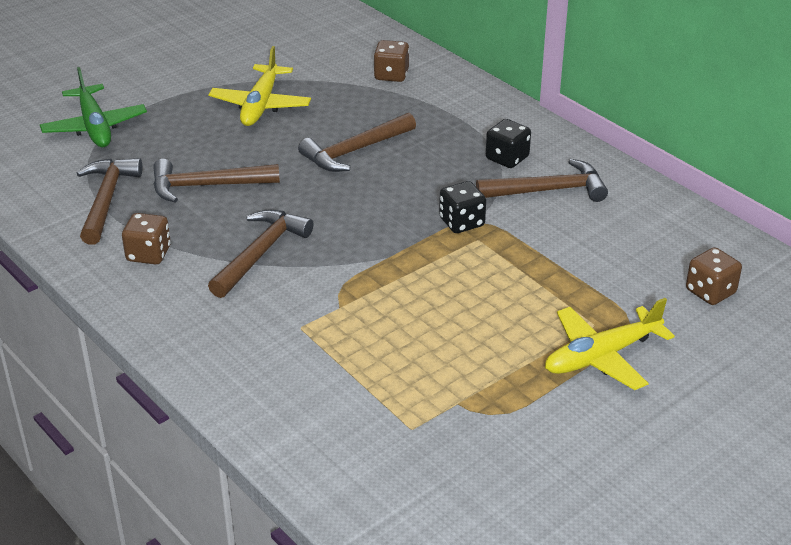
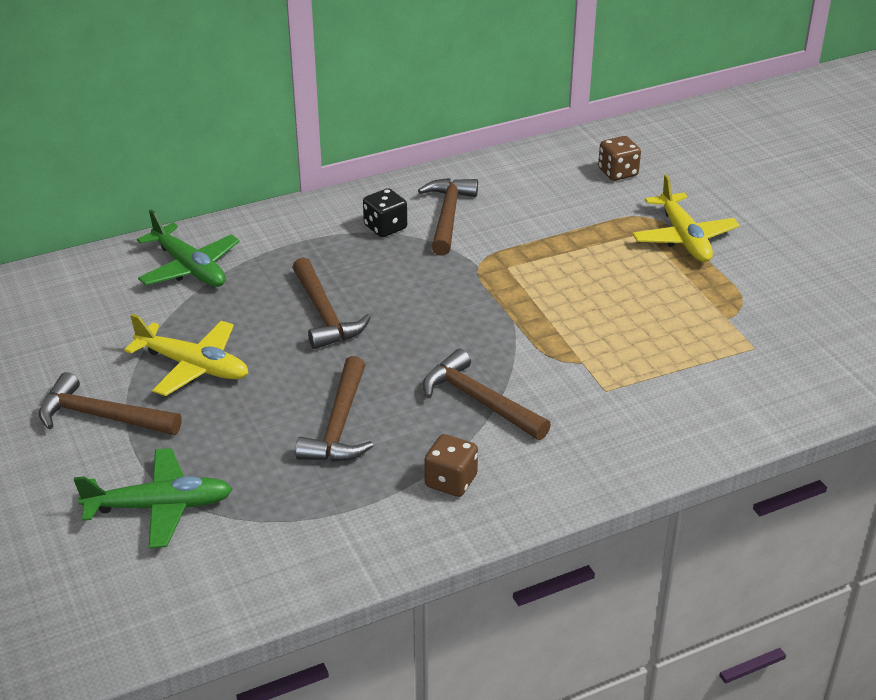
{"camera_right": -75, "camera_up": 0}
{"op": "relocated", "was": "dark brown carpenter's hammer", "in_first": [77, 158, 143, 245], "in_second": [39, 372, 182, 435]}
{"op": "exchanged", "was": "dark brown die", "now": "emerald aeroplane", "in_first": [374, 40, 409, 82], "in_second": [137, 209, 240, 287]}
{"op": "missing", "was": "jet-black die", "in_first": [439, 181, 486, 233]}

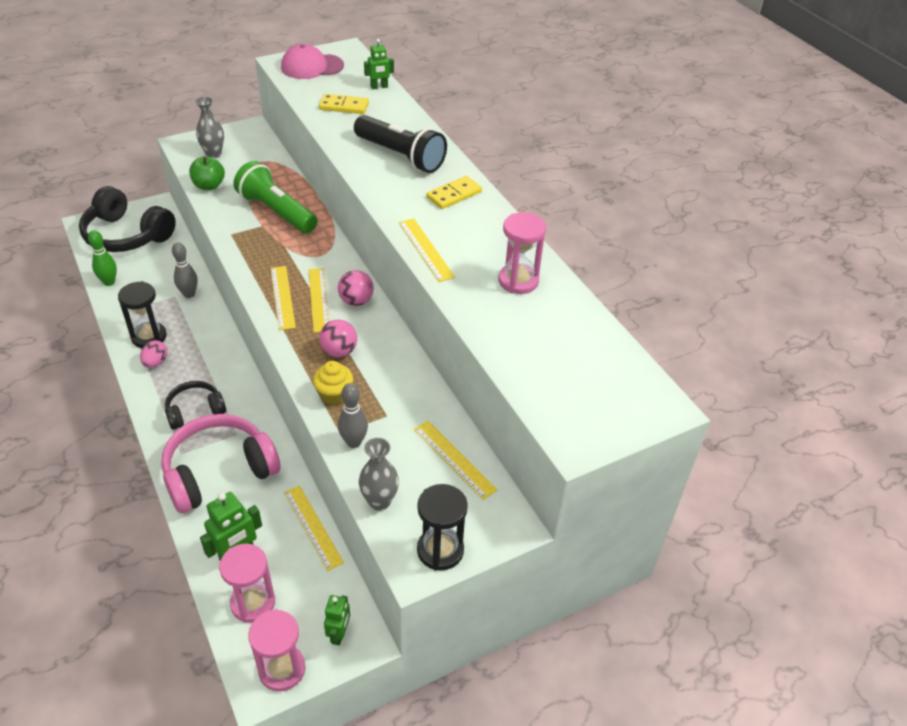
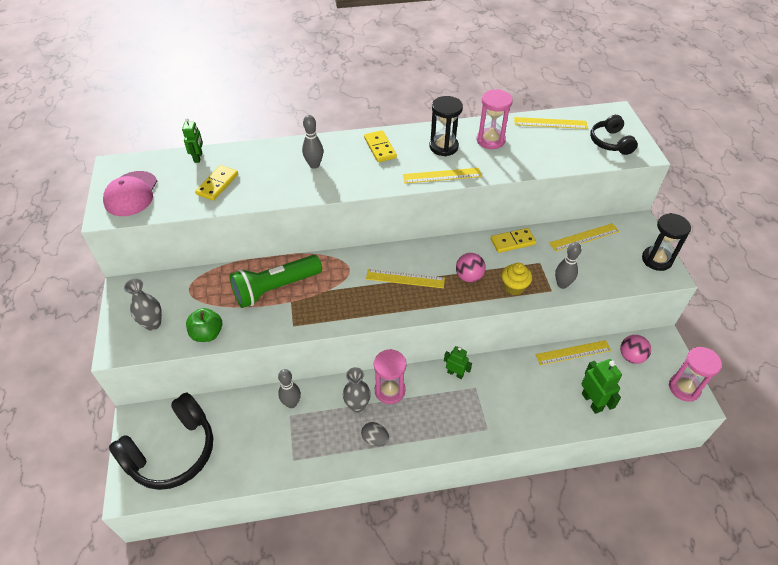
{"camera_right": -70, "camera_up": 5}
{"op": "exchanged", "was": "jet-black flashlight", "now": "gray tenpin", "in_first": [354, 115, 447, 173], "in_second": [302, 115, 323, 169]}
{"op": "relocated", "was": "gray flower vase", "in_first": [359, 438, 399, 511], "in_second": [343, 367, 371, 413]}
{"op": "colour", "was": "rose-pink toy egg", "now": "gray toy egg", "in_first": [140, 340, 167, 368], "in_second": [361, 422, 389, 446]}
{"op": "relocated", "was": "rose-pink sand timer", "in_first": [219, 544, 275, 623], "in_second": [374, 349, 406, 404]}
{"op": "relocated", "was": "jet-black sand timer", "in_first": [118, 281, 167, 348], "in_second": [430, 96, 463, 156]}
{"op": "relocated", "was": "emerald robot", "in_first": [324, 595, 350, 646], "in_second": [444, 346, 472, 379]}
{"op": "appeared", "now": "yellow domino piece", "in_second": [491, 228, 536, 253]}
{"op": "relocated", "was": "yellow straightedge", "in_first": [271, 266, 296, 330], "in_second": [514, 117, 588, 129]}
{"op": "relocated", "was": "jet-black headset", "in_first": [165, 381, 226, 430], "in_second": [590, 115, 638, 155]}
{"op": "relocated", "was": "rose-pink play ball", "in_first": [338, 270, 374, 306], "in_second": [620, 335, 651, 364]}
{"op": "missing", "was": "emerald tenpin", "in_first": [88, 230, 117, 286]}
{"op": "missing", "was": "rose-pink headset", "in_first": [161, 414, 281, 513]}

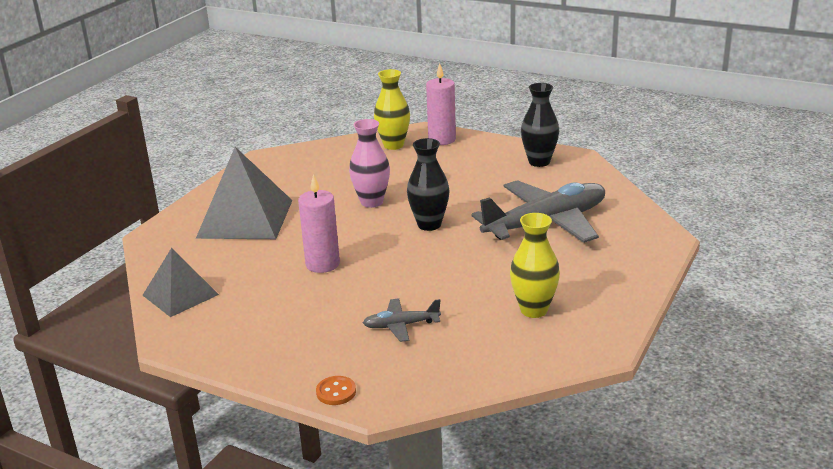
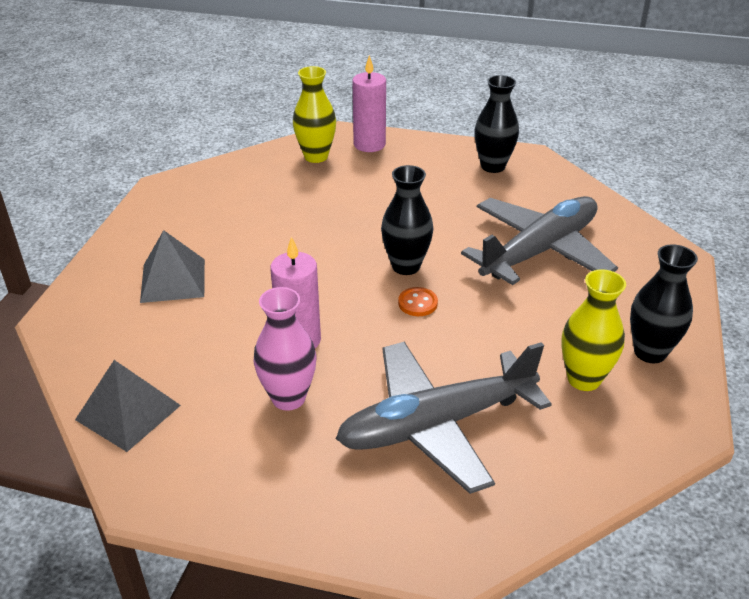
{"camera_right": -15, "camera_up": 10}
{"op": "size", "was": "gray solid pyramid", "in_first": [196, 147, 293, 239], "in_second": [140, 230, 205, 303], "ratio": 0.61}
{"op": "relocated", "was": "rose-pink flower vase", "in_first": [349, 119, 390, 208], "in_second": [253, 287, 316, 411]}
{"op": "size", "was": "gray aeroplane", "in_first": [363, 298, 441, 342], "in_second": [336, 342, 552, 494], "ratio": 2.2}
{"op": "relocated", "was": "orange shirt button", "in_first": [316, 376, 356, 405], "in_second": [398, 287, 438, 316]}
{"op": "appeared", "now": "jet-black flower vase", "in_second": [630, 244, 698, 363]}

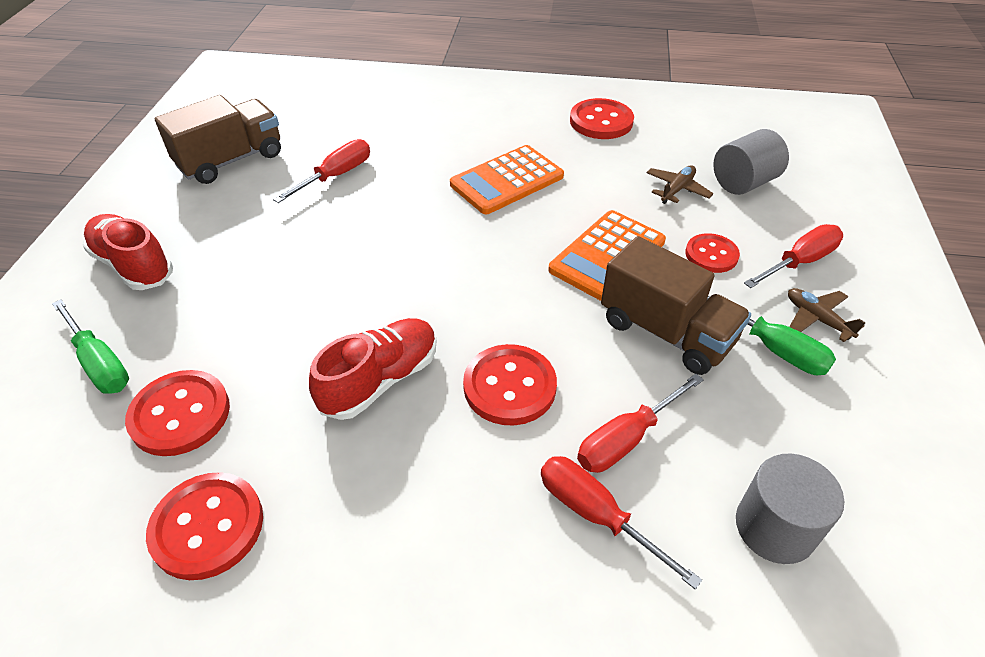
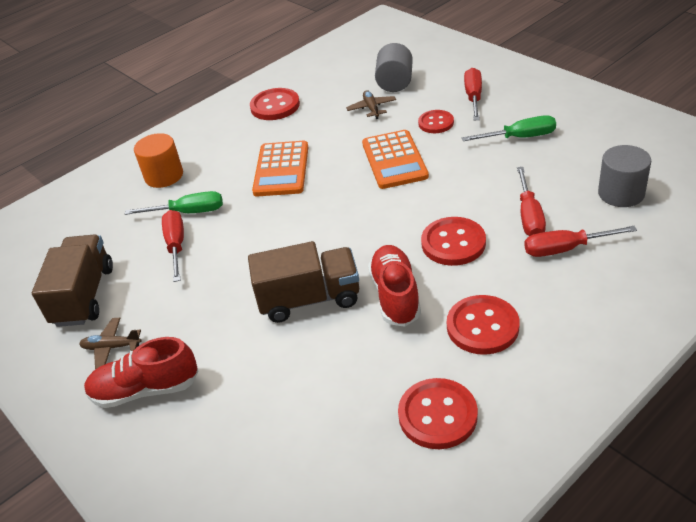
{"camera_right": -45, "camera_up": -5}
{"op": "relocated", "was": "dark brown aeroplane", "in_first": [788, 288, 865, 342], "in_second": [79, 318, 141, 370]}
{"op": "relocated", "was": "emerald flat screwdriver", "in_first": [52, 300, 129, 394], "in_second": [125, 191, 223, 215]}
{"op": "appeared", "now": "orange solid cylinder", "in_second": [134, 133, 183, 188]}
{"op": "relocated", "was": "dark brown truck", "in_first": [601, 236, 751, 375], "in_second": [248, 241, 359, 323]}
{"op": "relocated", "was": "crimson shirt button", "in_first": [125, 370, 230, 456], "in_second": [447, 295, 520, 355]}

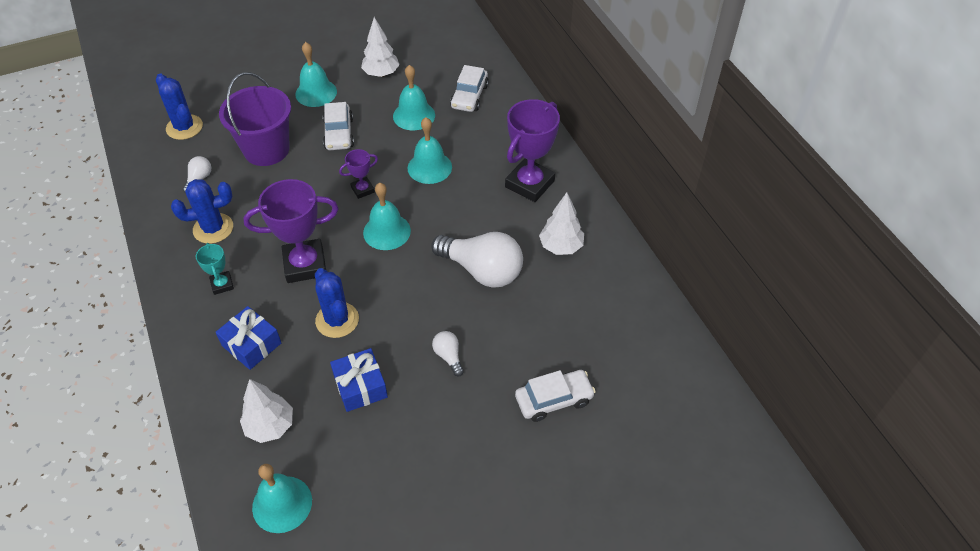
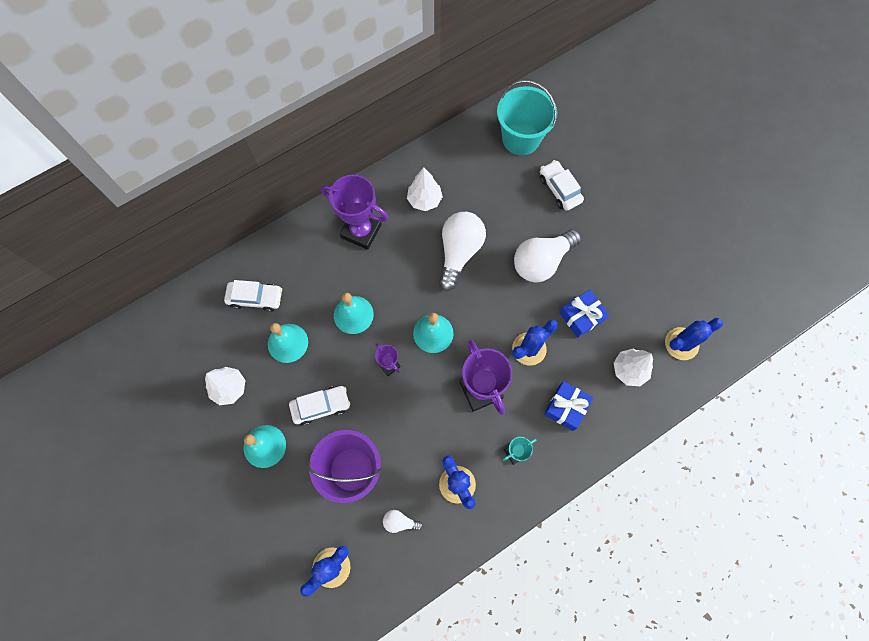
{"camera_right": -100, "camera_up": 20}
{"op": "appeared", "now": "turquoise bucket", "in_second": [497, 80, 557, 155]}
{"op": "size", "was": "snow-white bulb", "in_first": [432, 331, 464, 376], "in_second": [514, 229, 581, 282], "ratio": 2.23}
{"op": "exchanged", "was": "turquoise school bell", "now": "blue cactus", "in_first": [252, 464, 312, 533], "in_second": [665, 318, 723, 360]}

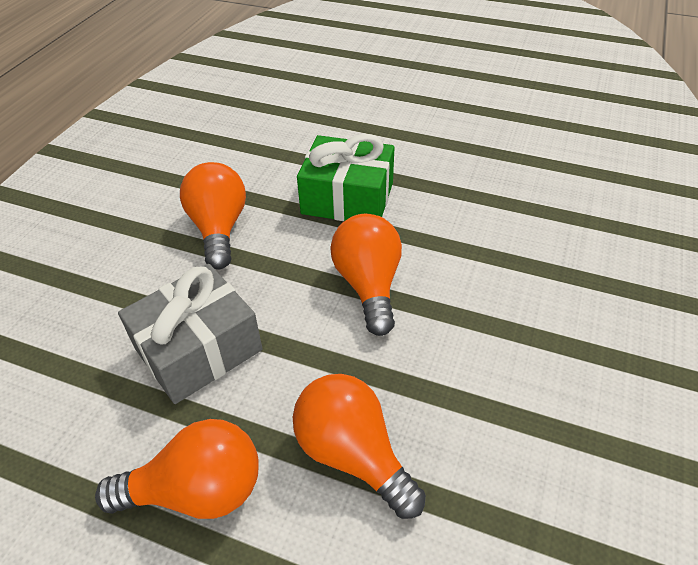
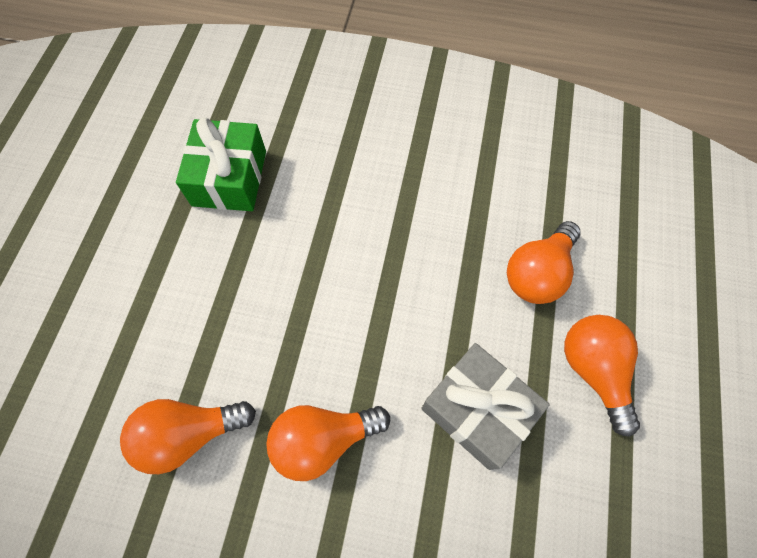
{"camera_right": -100, "camera_up": 20}
{"op": "relocated", "was": "orange bulb", "in_first": [330, 214, 402, 336], "in_second": [120, 399, 256, 474]}
{"op": "relocated", "was": "emerald gift", "in_first": [297, 134, 395, 221], "in_second": [176, 117, 266, 211]}

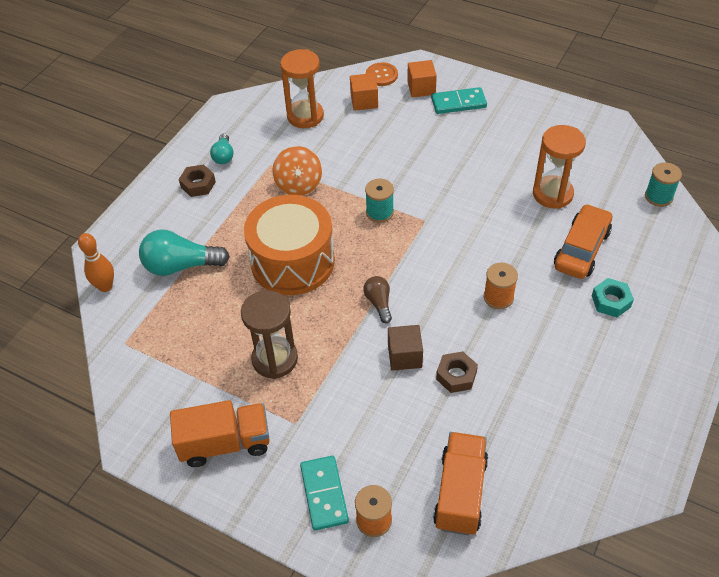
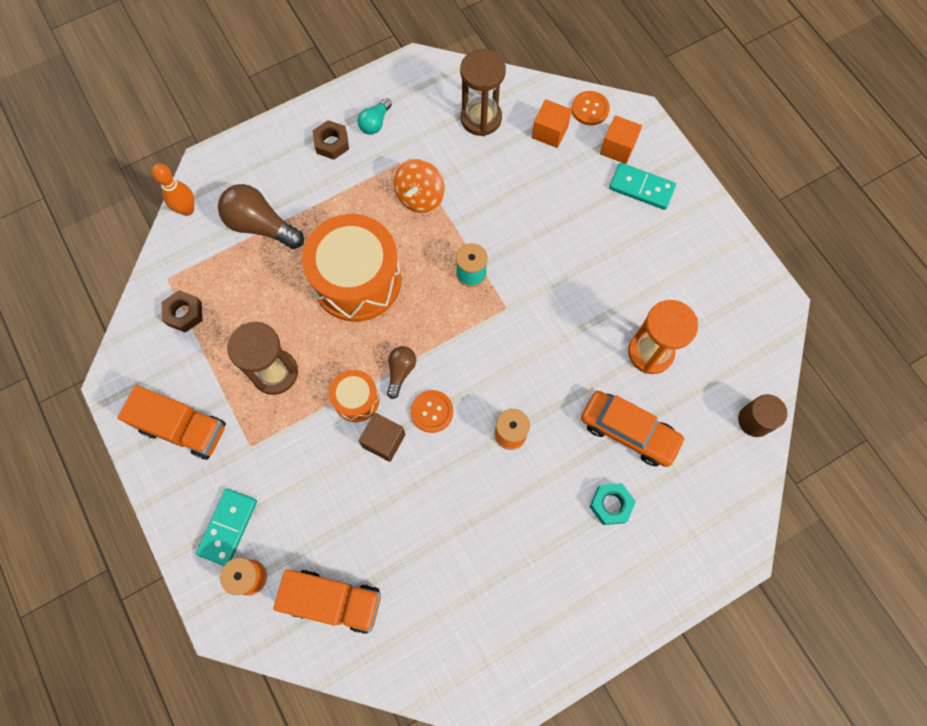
{"camera_right": 30, "camera_up": 20}
{"op": "relocated", "was": "dark brown nut", "in_first": [436, 351, 478, 393], "in_second": [162, 290, 202, 332]}
{"op": "colour", "was": "turquoise bulb", "now": "dark brown bulb", "in_first": [139, 230, 230, 276], "in_second": [218, 184, 304, 249]}
{"op": "spun", "was": "orange truck", "in_first": [433, 432, 488, 536], "in_second": [273, 569, 381, 634], "clockwise": 60}
{"op": "appeared", "now": "orange snare drum", "in_second": [329, 370, 380, 422]}
{"op": "appeared", "now": "orange shirt button", "in_second": [410, 390, 453, 433]}
{"op": "colour", "was": "orange sand timer", "now": "dark brown sand timer", "in_first": [280, 49, 324, 128], "in_second": [460, 49, 506, 136]}
{"op": "spun", "was": "orange toy car", "in_first": [554, 204, 612, 279], "in_second": [581, 391, 686, 467], "clockwise": 60}
{"op": "exchanged", "was": "turquoise spool", "now": "dark brown solid cylinder", "in_first": [645, 162, 682, 207], "in_second": [738, 394, 787, 437]}

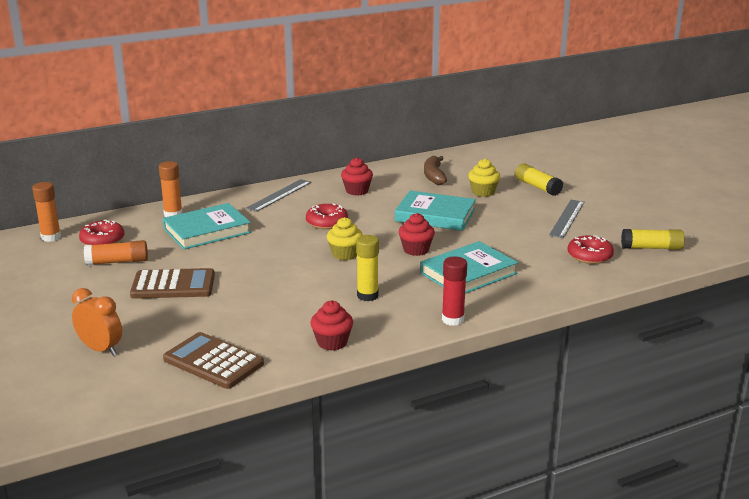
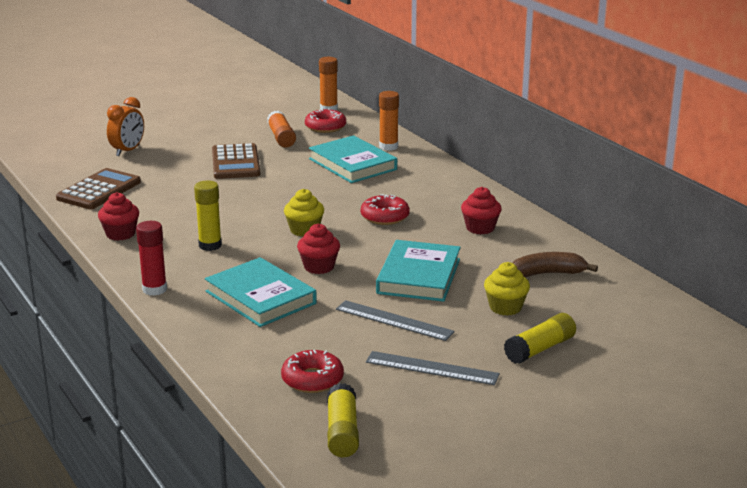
{"camera_right": 85, "camera_up": 0}
{"op": "relocated", "was": "gray straightedge", "in_first": [246, 179, 311, 212], "in_second": [336, 300, 455, 341]}

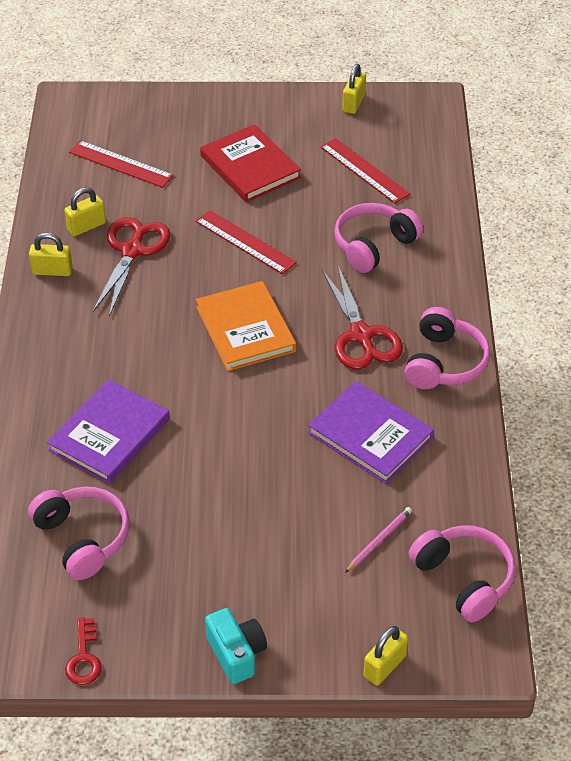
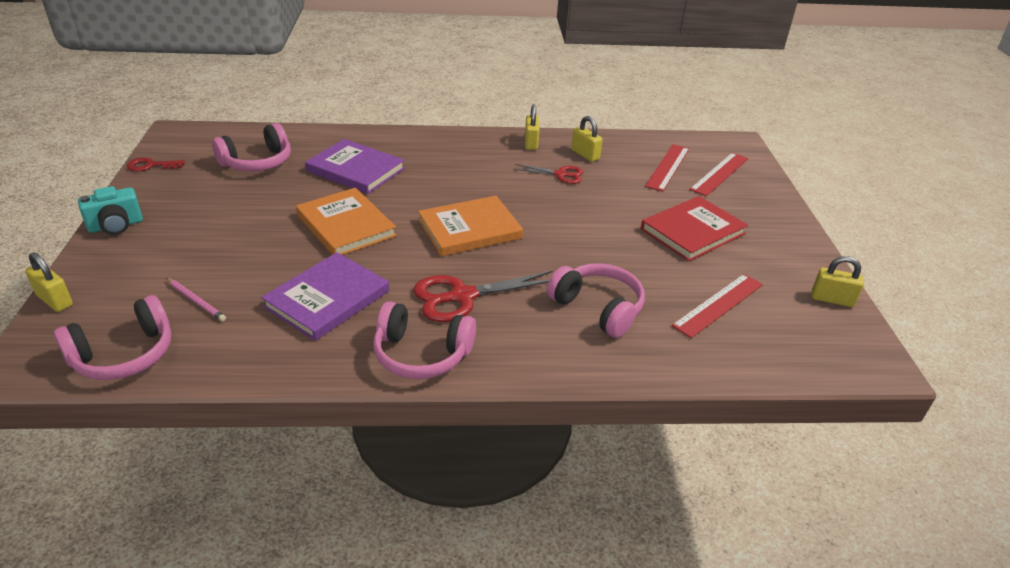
{"camera_right": 85, "camera_up": -10}
{"op": "appeared", "now": "orange hardcover", "in_second": [296, 188, 397, 255]}
{"op": "size", "was": "crimson shears", "in_first": [93, 217, 170, 316], "in_second": [514, 164, 583, 184], "ratio": 0.6}
{"op": "relocated", "was": "crimson straightedge", "in_first": [195, 210, 297, 274], "in_second": [689, 153, 748, 196]}

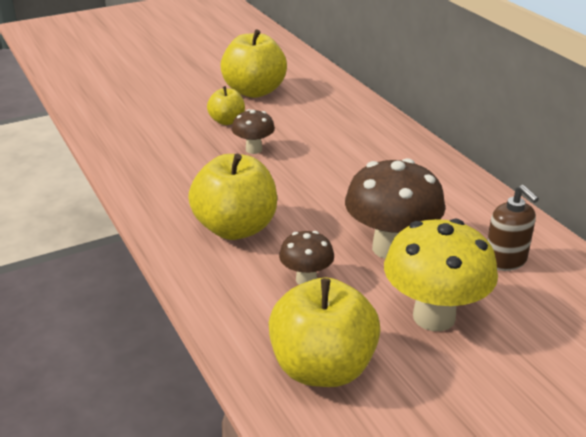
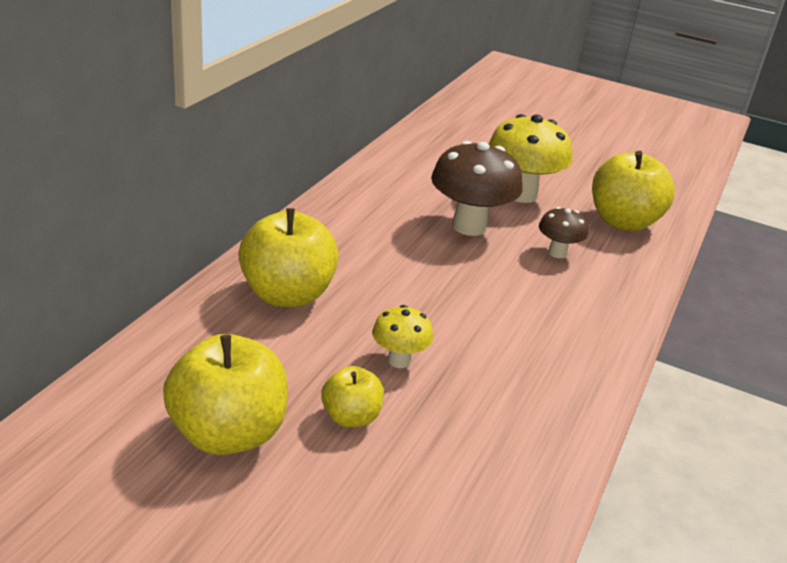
{"camera_right": -130, "camera_up": 0}
{"op": "relocated", "was": "yellow apple fruit", "in_first": [188, 154, 277, 240], "in_second": [238, 208, 339, 307]}
{"op": "colour", "was": "dark brown fungus", "now": "yellow fungus", "in_first": [232, 109, 275, 154], "in_second": [372, 305, 433, 368]}
{"op": "missing", "was": "dark brown soap pump", "in_first": [487, 185, 539, 271]}

